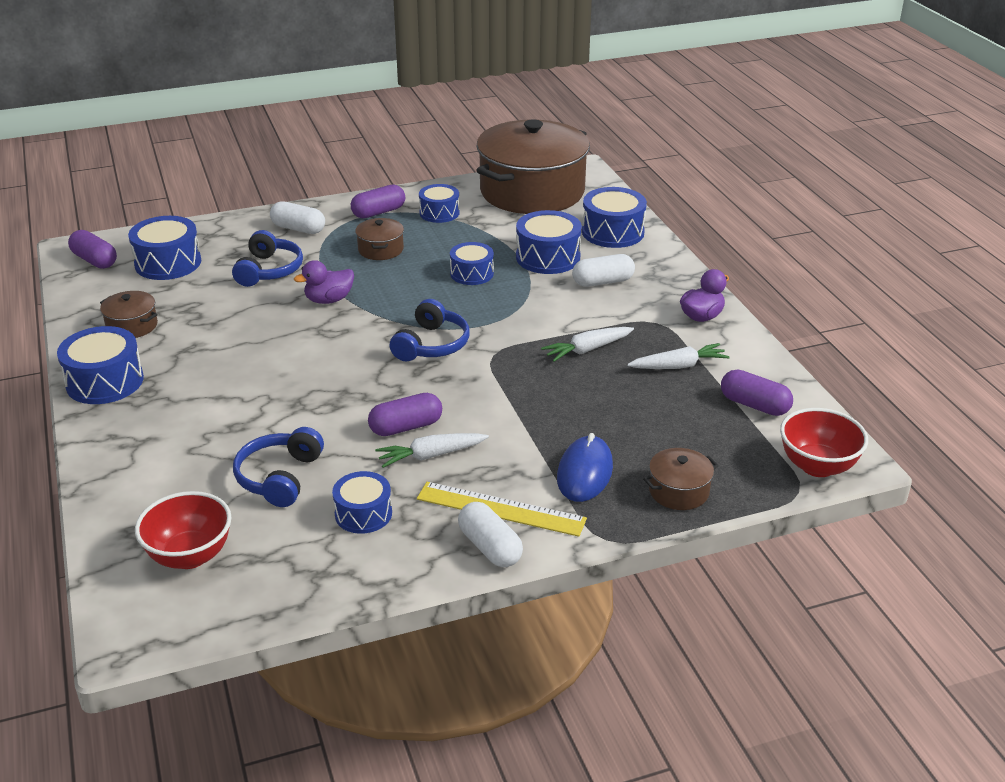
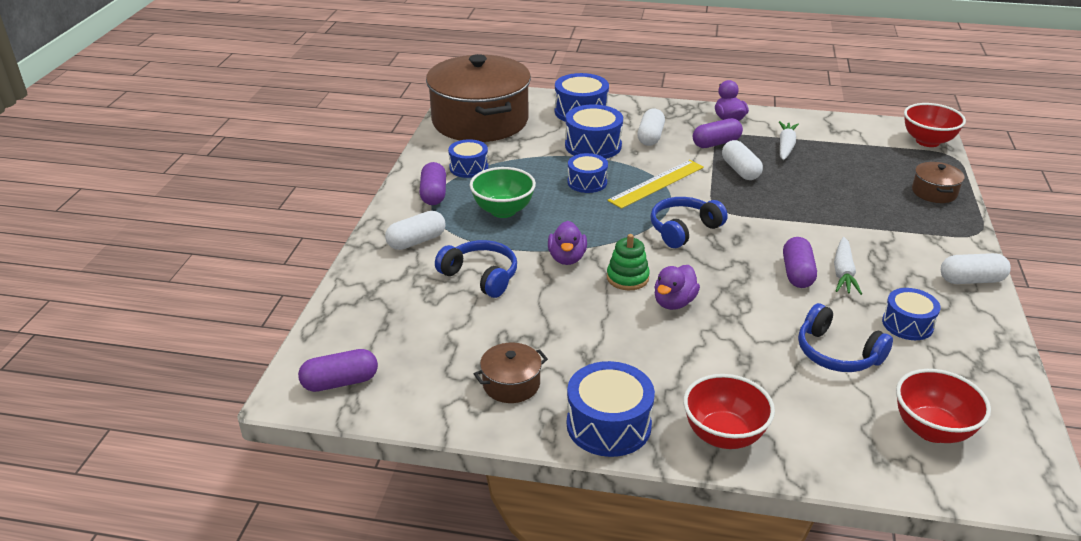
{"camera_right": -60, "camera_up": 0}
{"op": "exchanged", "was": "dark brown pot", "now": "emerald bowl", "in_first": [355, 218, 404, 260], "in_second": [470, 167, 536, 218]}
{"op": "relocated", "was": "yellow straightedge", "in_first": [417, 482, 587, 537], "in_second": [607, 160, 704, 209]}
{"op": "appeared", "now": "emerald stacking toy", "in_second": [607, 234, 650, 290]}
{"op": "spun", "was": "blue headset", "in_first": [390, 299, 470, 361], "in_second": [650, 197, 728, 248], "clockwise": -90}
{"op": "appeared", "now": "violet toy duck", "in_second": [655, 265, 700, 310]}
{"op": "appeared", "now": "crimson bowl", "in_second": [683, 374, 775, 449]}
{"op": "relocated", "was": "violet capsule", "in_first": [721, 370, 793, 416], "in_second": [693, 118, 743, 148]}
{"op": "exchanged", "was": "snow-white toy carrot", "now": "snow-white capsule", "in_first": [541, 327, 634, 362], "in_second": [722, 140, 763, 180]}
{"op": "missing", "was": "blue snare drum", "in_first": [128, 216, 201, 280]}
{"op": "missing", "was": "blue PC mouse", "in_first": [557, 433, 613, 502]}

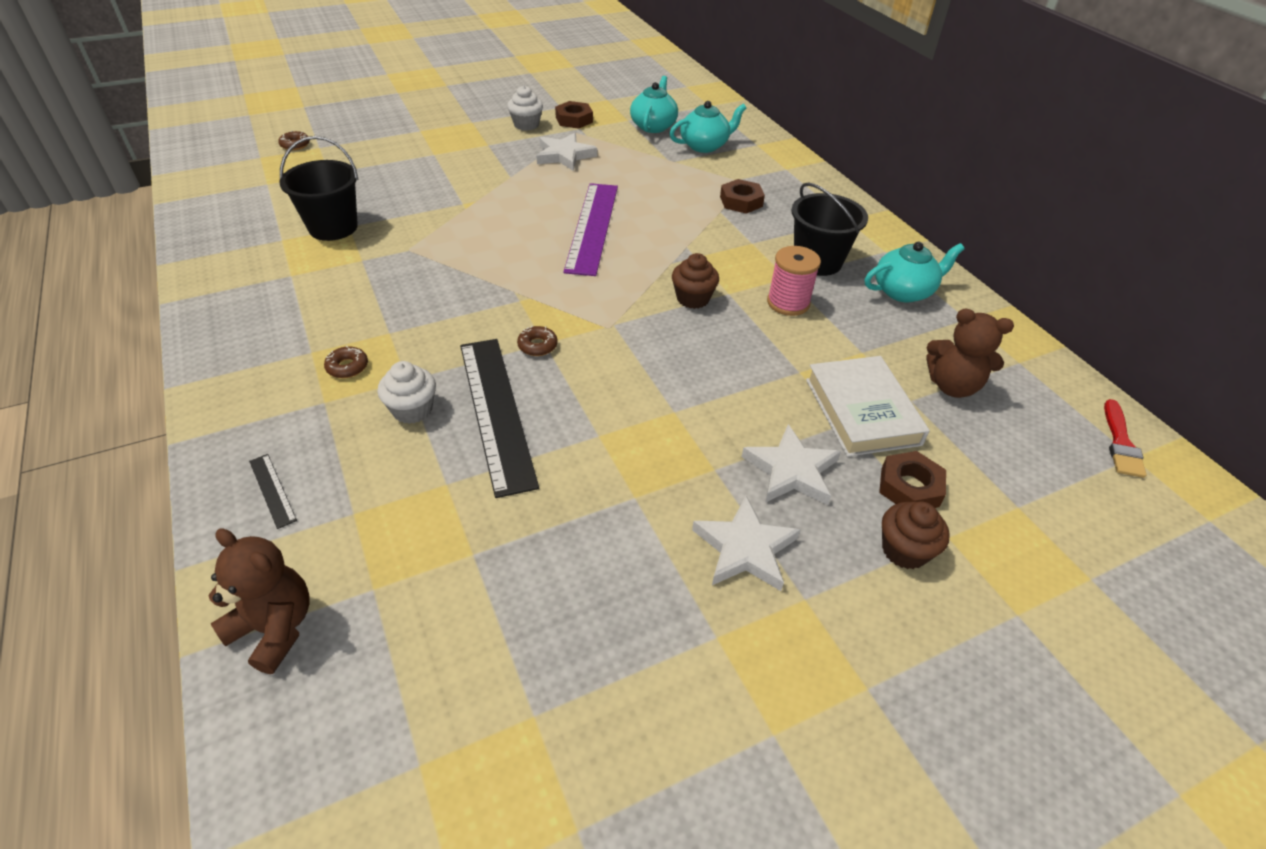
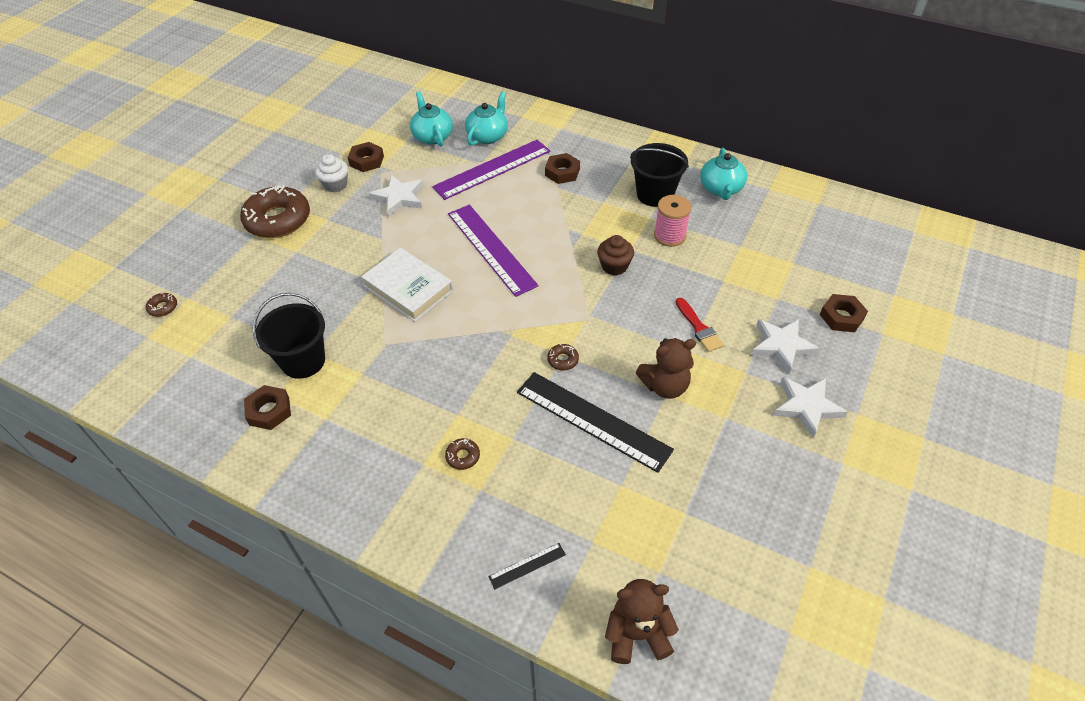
{"camera_right": -35, "camera_up": 5}
{"op": "appeared", "now": "dark brown doughnut", "in_second": [240, 185, 310, 238]}
{"op": "appeared", "now": "dark brown nut", "in_second": [244, 385, 291, 430]}
{"op": "relocated", "was": "snow-white hardcover", "in_first": [806, 356, 930, 457], "in_second": [361, 248, 453, 322]}
{"op": "appeared", "now": "violet straightedge", "in_second": [432, 140, 550, 200]}
{"op": "spun", "was": "jet-black straightedge", "in_first": [249, 454, 297, 529], "in_second": [488, 543, 566, 589], "clockwise": -45}
{"op": "relocated", "was": "dark brown teddy bear", "in_first": [926, 309, 1014, 398], "in_second": [636, 338, 696, 399]}
{"op": "relocated", "was": "crimson brush", "in_first": [1104, 399, 1147, 478], "in_second": [676, 298, 724, 352]}
{"op": "spun", "was": "turquoise china teapot", "in_first": [865, 242, 965, 302], "in_second": [700, 148, 747, 200], "clockwise": 150}
{"op": "missing", "was": "snow-white fairy cake", "in_first": [377, 361, 436, 424]}
{"op": "missing", "was": "dark brown fairy cake", "in_first": [882, 501, 950, 569]}

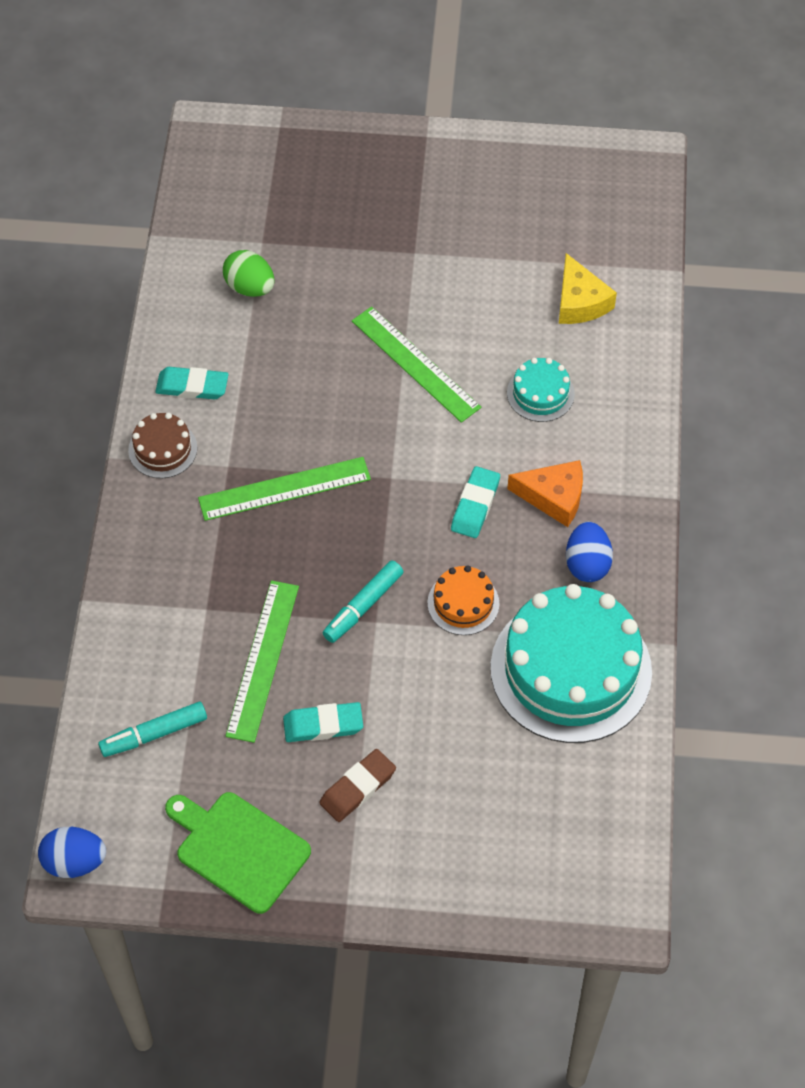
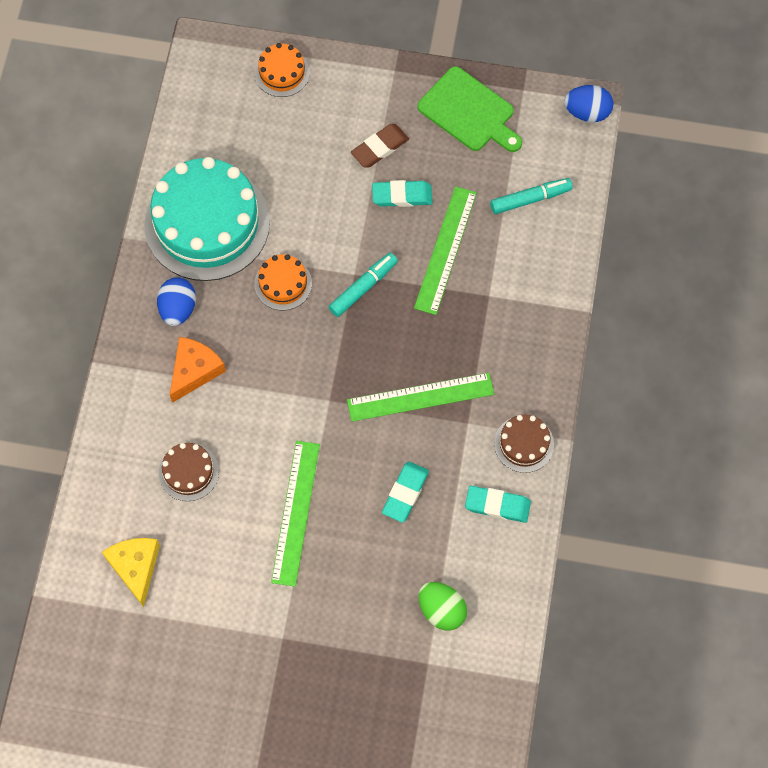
{"camera_right": -175, "camera_up": 10}
{"op": "colour", "was": "turquoise layer cake", "now": "dark brown layer cake", "in_first": [507, 358, 575, 422], "in_second": [159, 443, 219, 501]}
{"op": "spun", "was": "orange piece of cheese", "in_first": [507, 460, 583, 527], "in_second": [170, 337, 226, 403], "clockwise": 105}
{"op": "appeared", "now": "orange layer cake", "in_second": [255, 43, 310, 97]}
{"op": "spun", "was": "emerald straightedge", "in_first": [352, 306, 481, 423], "in_second": [271, 441, 320, 587], "clockwise": 45}
{"op": "relocated", "was": "turquoise pencil eraser", "in_first": [451, 466, 500, 538], "in_second": [382, 461, 429, 523]}

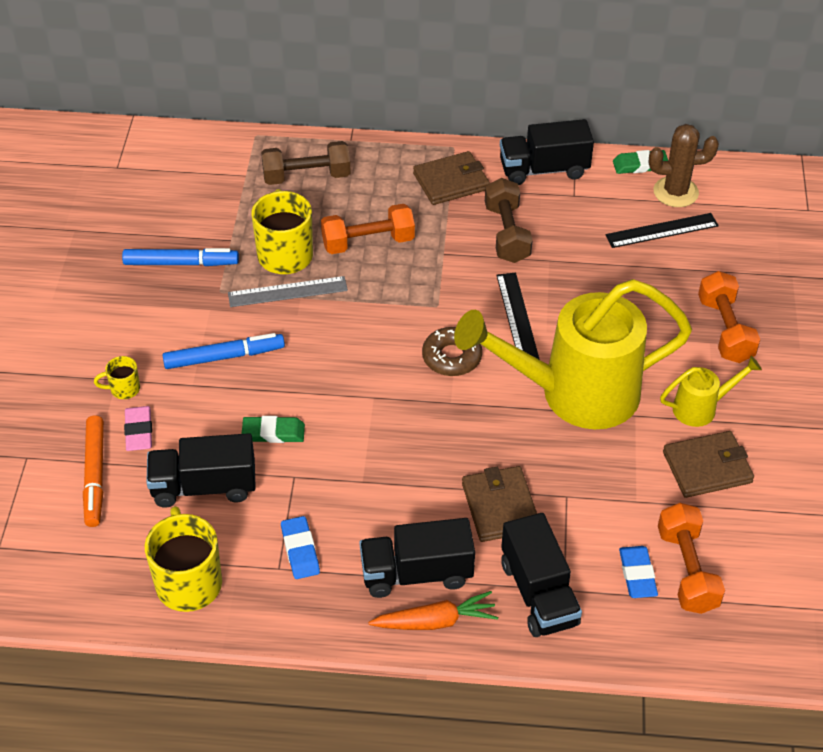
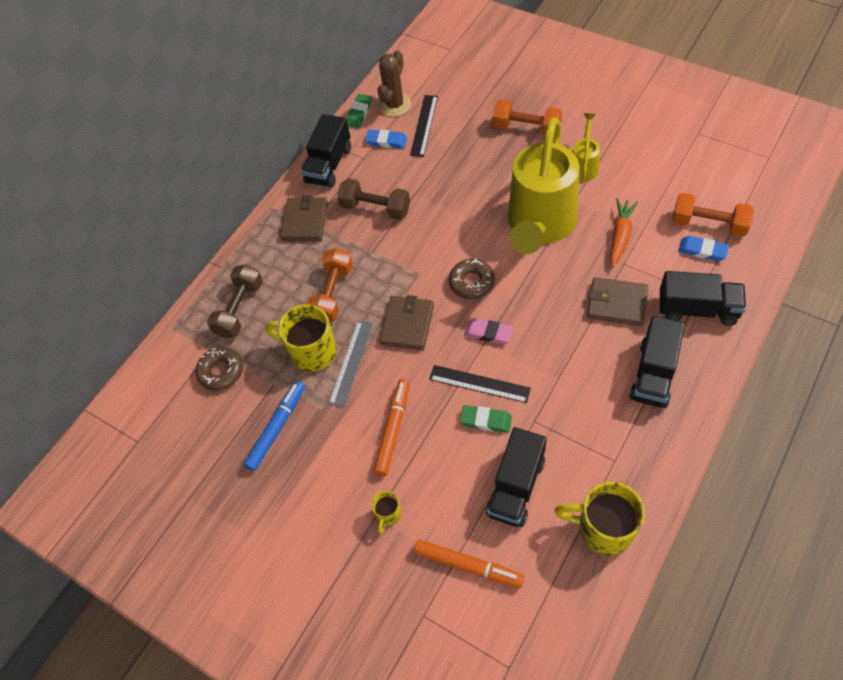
{"camera_right": -55, "camera_up": 10}
{"op": "appeared", "now": "dark brown doughnut", "in_second": [196, 347, 243, 391]}
{"op": "relocated", "was": "blue pencil eraser", "in_first": [281, 516, 320, 579], "in_second": [365, 130, 407, 149]}
{"op": "colour", "was": "blue marker pen", "now": "orange marker pen", "in_first": [162, 333, 285, 369], "in_second": [374, 379, 410, 476]}
{"op": "relocated", "was": "dark brown card wallet", "in_first": [663, 431, 754, 498], "in_second": [380, 295, 434, 350]}
{"op": "relocated", "was": "jet-black straightedge", "in_first": [496, 273, 540, 360], "in_second": [429, 365, 531, 403]}
{"op": "spun", "was": "emerald pencil eraser", "in_first": [242, 416, 305, 443], "in_second": [460, 405, 512, 433], "clockwise": 75}
{"op": "relocated", "was": "rose-pink pencil eraser", "in_first": [124, 406, 152, 451], "in_second": [464, 318, 513, 344]}
{"op": "relocated", "was": "orange toy carrot", "in_first": [368, 591, 498, 630], "in_second": [610, 198, 638, 267]}

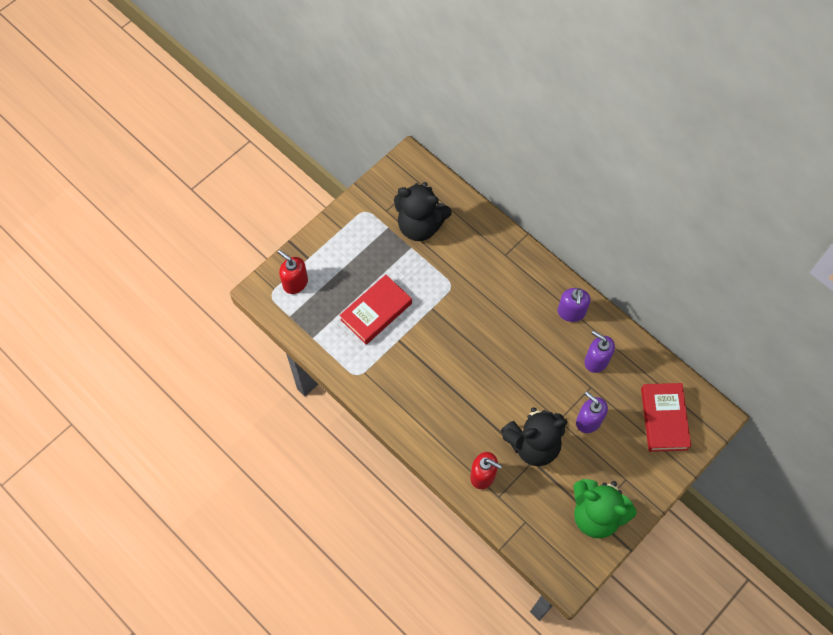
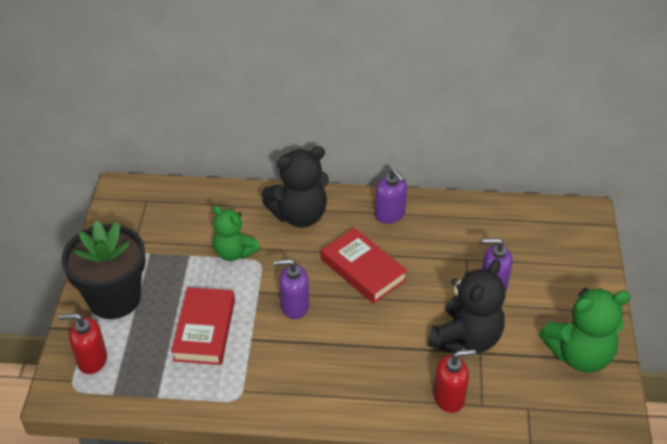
{"camera_right": -40, "camera_up": -20}
{"op": "appeared", "now": "jet-black potted plant", "in_second": [62, 220, 146, 319]}
{"op": "appeared", "now": "emerald teddy bear", "in_second": [212, 206, 260, 261]}
{"op": "relocated", "was": "jet-black teddy bear", "in_first": [394, 182, 452, 241], "in_second": [261, 146, 329, 228]}
{"op": "relocated", "was": "violet soap pump", "in_first": [584, 330, 615, 373], "in_second": [274, 259, 309, 319]}
{"op": "relocated", "was": "crimson hardcover", "in_first": [641, 383, 691, 452], "in_second": [321, 228, 407, 304]}

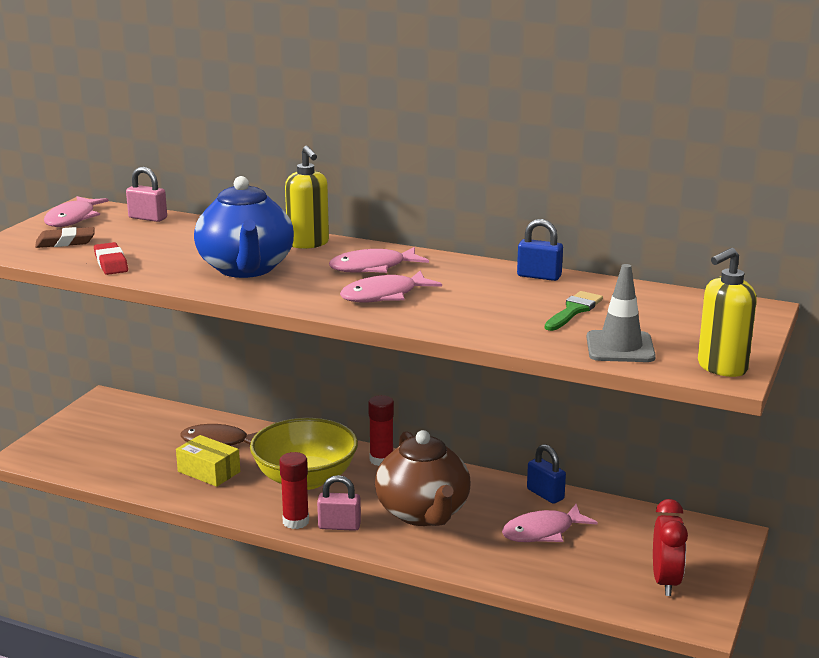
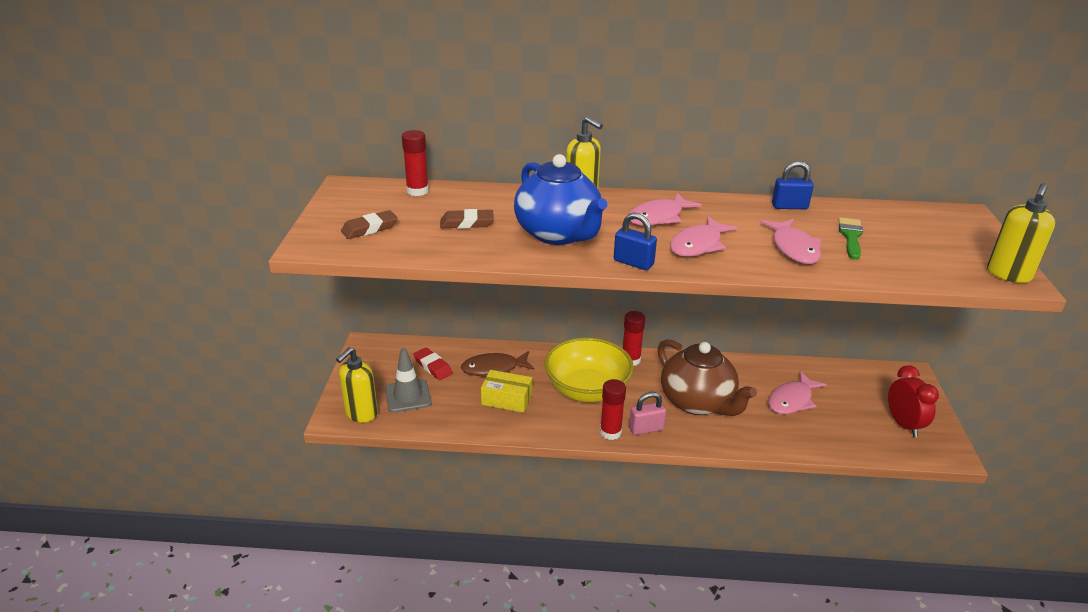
{"camera_right": -20, "camera_up": 10}
{"op": "appeared", "now": "yellow soap pump", "in_second": [336, 347, 378, 423]}
{"op": "relocated", "was": "gray traffic cone", "in_first": [587, 264, 656, 362], "in_second": [385, 348, 432, 413]}
{"op": "exchanged", "was": "rose-pink padlock", "now": "crimson glue", "in_first": [126, 167, 167, 222], "in_second": [402, 130, 429, 196]}
{"op": "relocated", "was": "crimson pencil eraser", "in_first": [94, 242, 128, 275], "in_second": [413, 347, 453, 380]}
{"op": "appeared", "now": "dark brown pencil eraser", "in_second": [440, 209, 494, 229]}
{"op": "relocated", "was": "blue padlock", "in_first": [527, 444, 566, 504], "in_second": [614, 213, 657, 270]}
{"op": "relocated", "was": "rose-pink fish figure", "in_first": [44, 196, 109, 227], "in_second": [761, 219, 821, 264]}

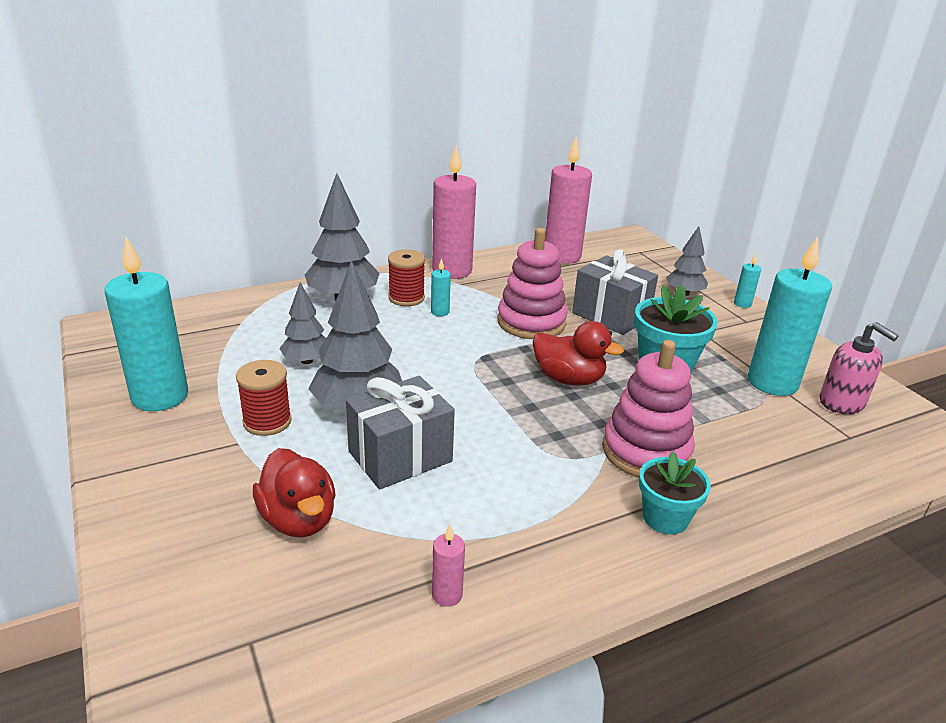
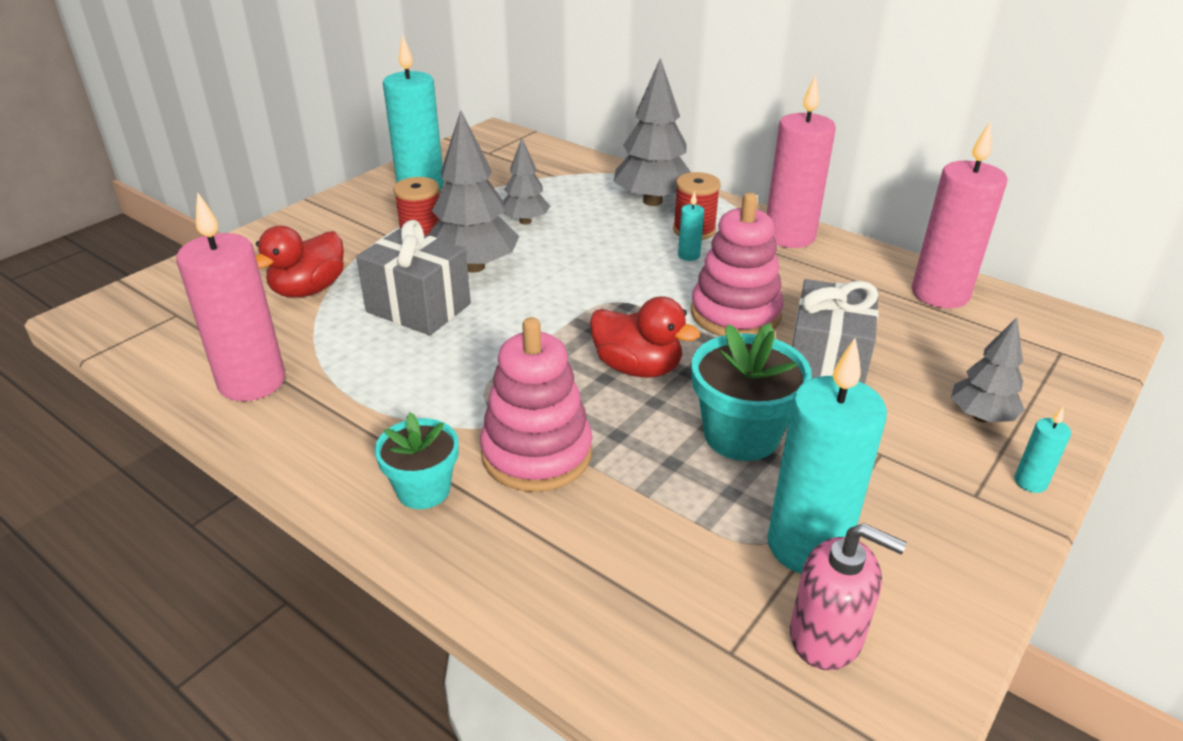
{"camera_right": 65, "camera_up": 5}
{"op": "size", "was": "rose-pink wax candle", "in_first": [432, 525, 465, 607], "in_second": [176, 192, 285, 401], "ratio": 2.38}
{"op": "spun", "was": "crimson toy duck", "in_first": [533, 321, 624, 385], "in_second": [590, 296, 700, 378], "clockwise": -60}
{"op": "spun", "was": "rose-pink soap pump", "in_first": [820, 322, 899, 414], "in_second": [790, 523, 907, 670], "clockwise": -90}

